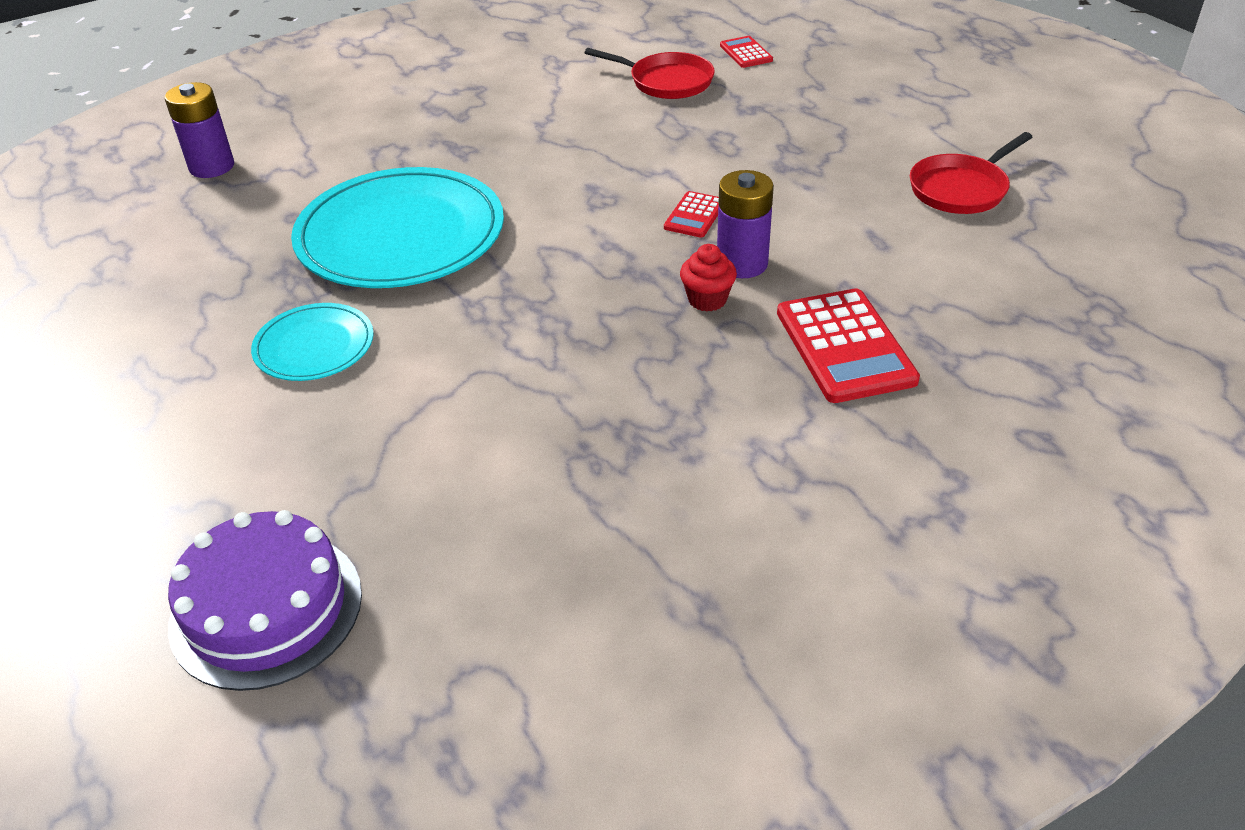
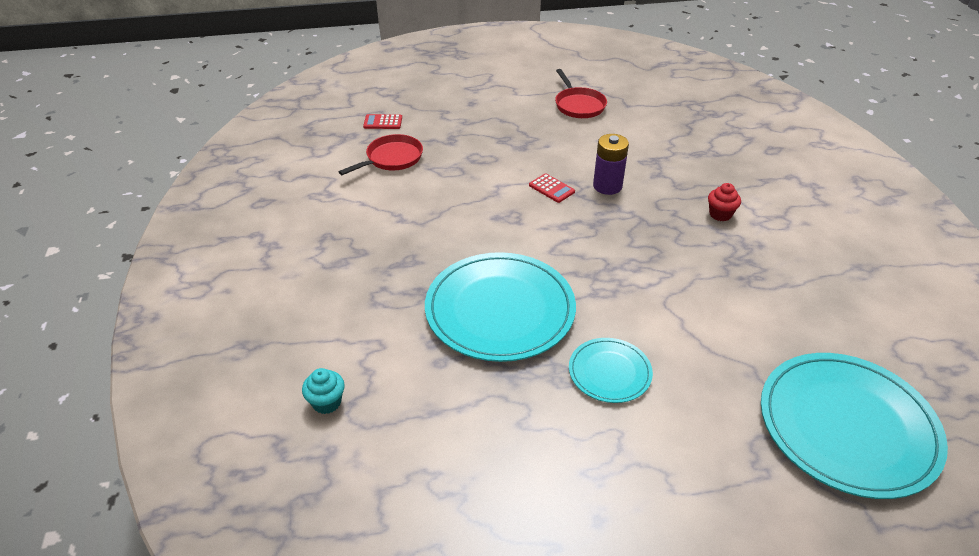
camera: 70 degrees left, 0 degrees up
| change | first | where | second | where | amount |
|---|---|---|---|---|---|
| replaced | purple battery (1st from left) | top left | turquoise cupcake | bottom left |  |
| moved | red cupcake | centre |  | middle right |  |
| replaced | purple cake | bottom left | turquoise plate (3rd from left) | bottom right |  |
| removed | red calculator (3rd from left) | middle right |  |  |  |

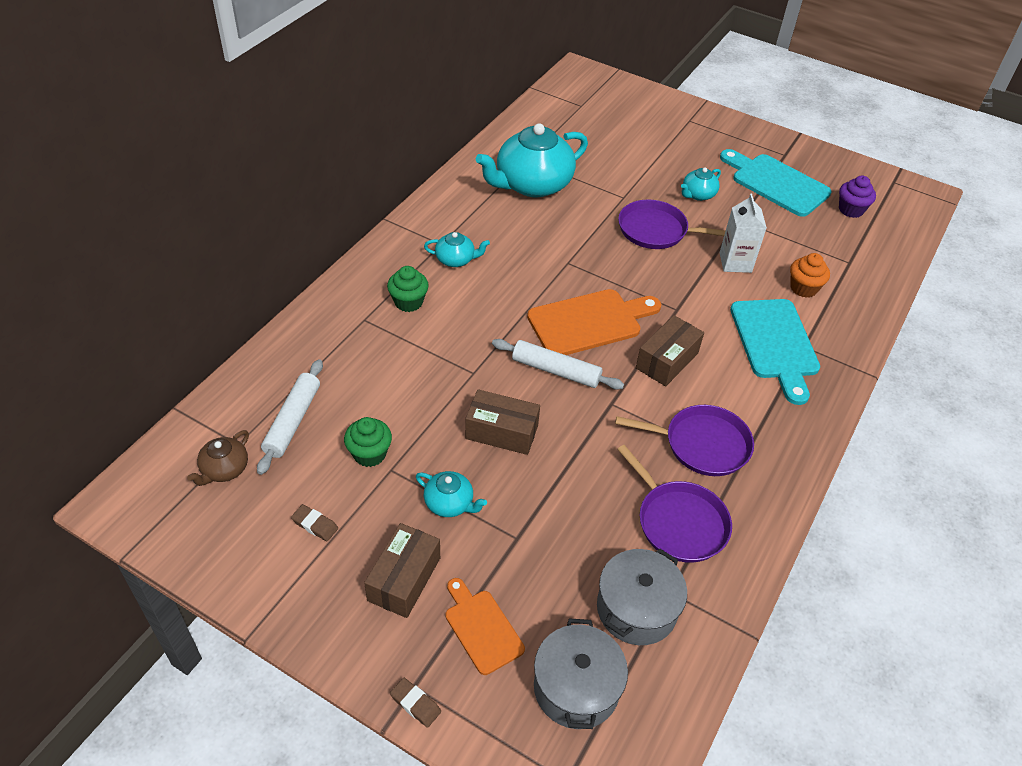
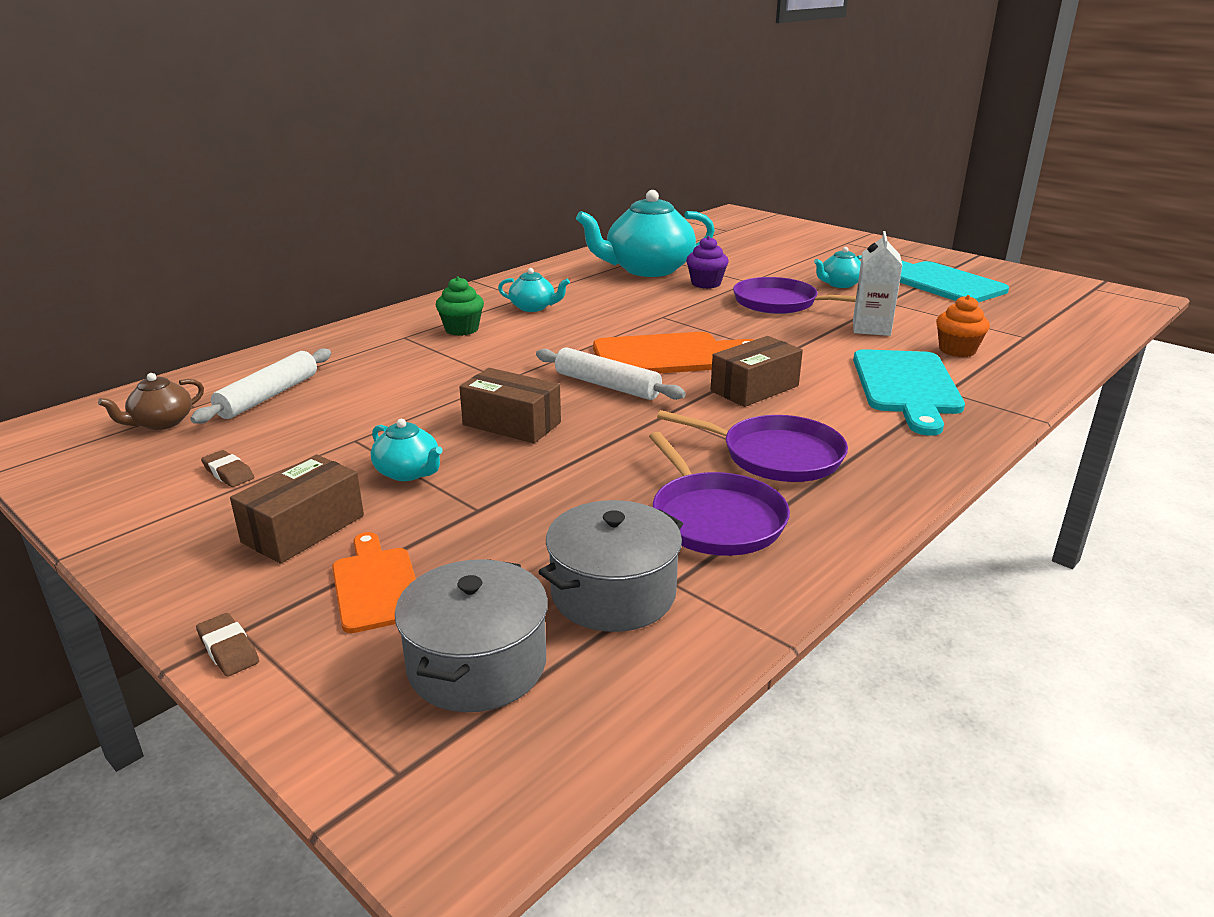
camera: 15 degrees right, 20 degrees down
| change | first | where | second | where | amount |
|---|---|---|---|---|---|
| moved | purple cupcake | top right |  | top centre |  |
| removed | green cupcake (1st from left) | centre |  |  |  |

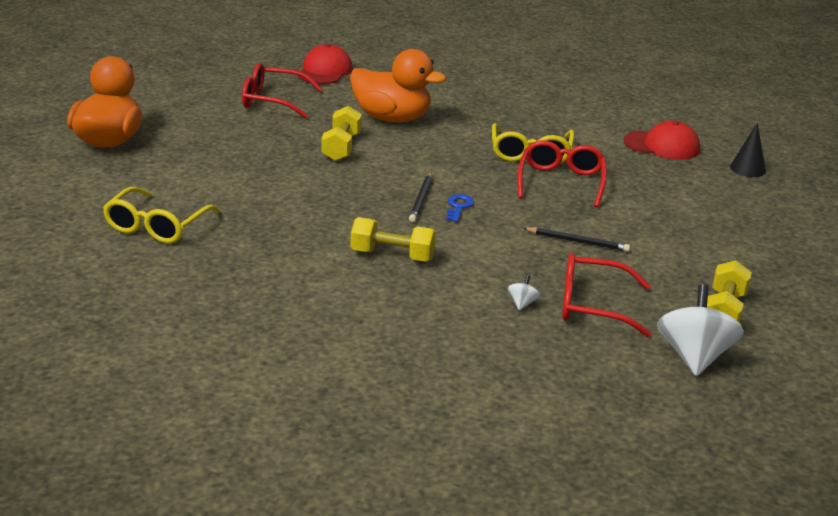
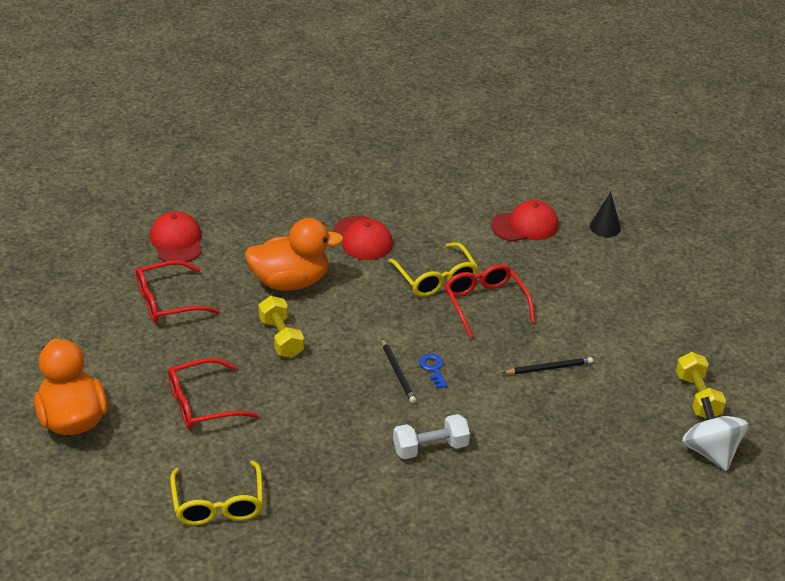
camera: 30 degrees left, 10 degrees up
| change | first | where | second | where | amount |
|---|---|---|---|---|---|
| moved | red glasses (3rd from left in the first image) | middle right | red glasses (2nd from left) | bottom left |  |
| added |  |  | red cap (2nd from left) | centre |  |
| recoloured | yellow dumbbell (2nd from left) | centre | white dumbbell | bottom centre |  |
| removed | white spinning top (1st from left) | centre |  |  |  |

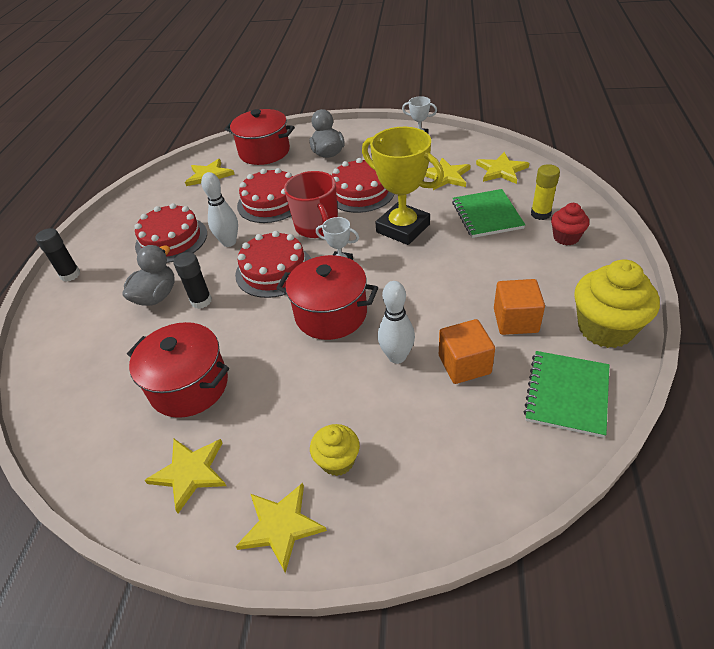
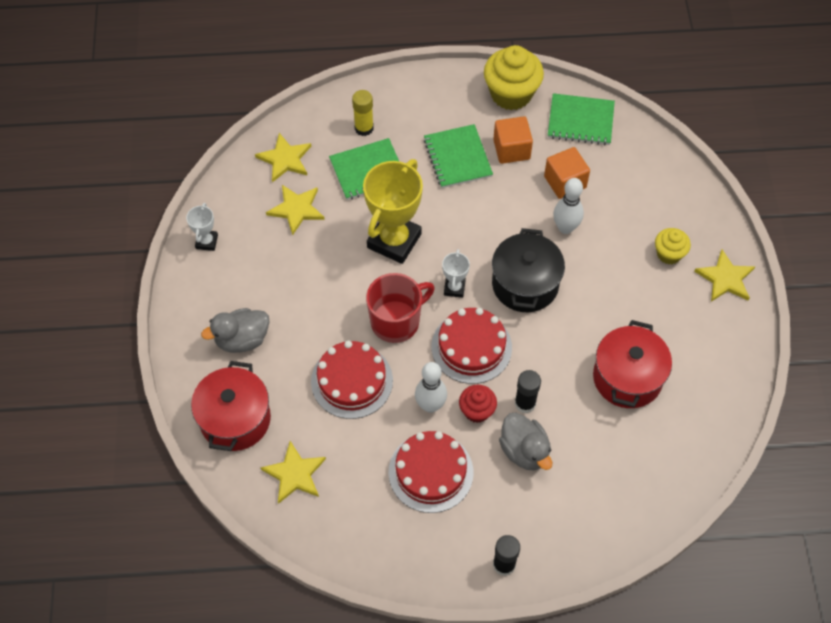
camera: 105 degrees left, 15 degrees up
| change | first | where | second | where | amount |
|---|---|---|---|---|---|
| added |  |  | green notebook (2nd from left) | top centre |  |
| moved | red cupcake | middle right |  | centre |  |
| recoloured | red pot (3rd from left) | centre | black pot | centre |  |
| turned | grey duck (1st from left in the first image) | middle left | grey duck (2nd from left) | bottom centre | 135 degrees counterclockwise |
| removed | yellow star (1st from left) | bottom left |  |  |  |
| removed | red cake (4th from left) | top centre |  |  |  |

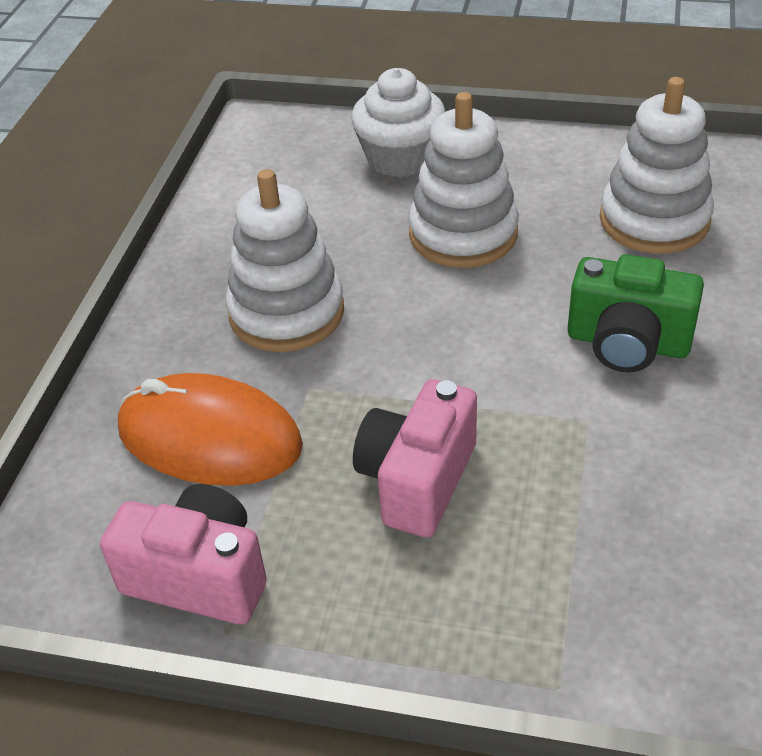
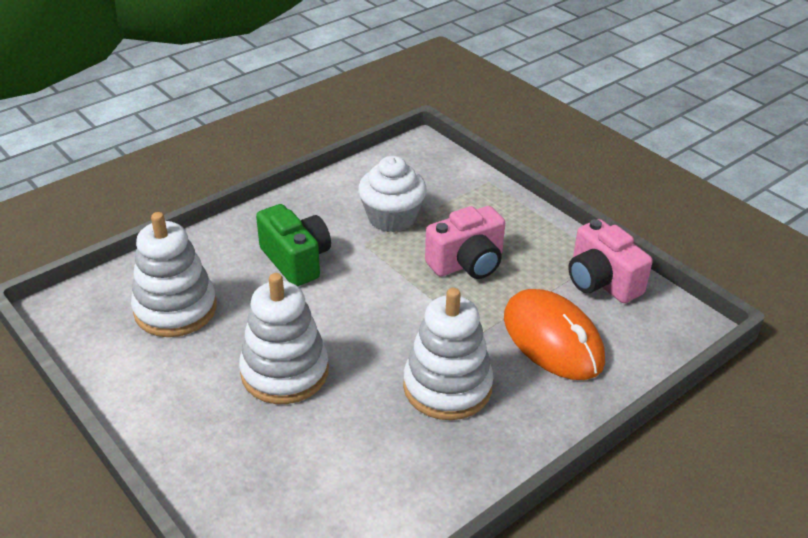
camera: 145 degrees left, 5 degrees down
| change | first | where | second | where | amount |
|---|---|---|---|---|---|
| moved | white cupcake | top centre |  | centre |  |

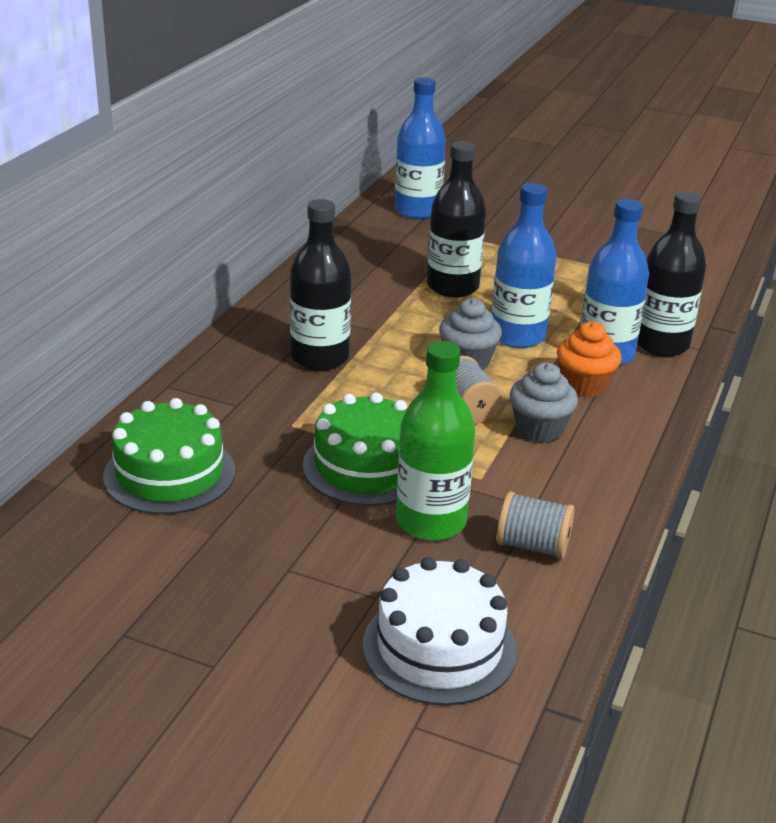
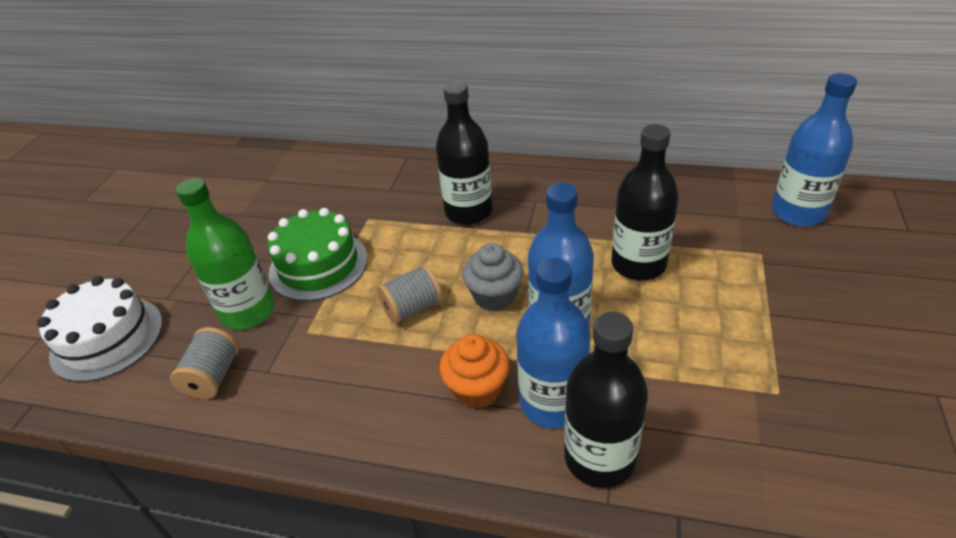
camera: 85 degrees right, 10 degrees up
| change | first | where | second | where | amount |
|---|---|---|---|---|---|
| removed | green cake (1st from left) | middle left |  |  |  |
| removed | grey cupcake (2nd from left) | middle right |  |  |  |

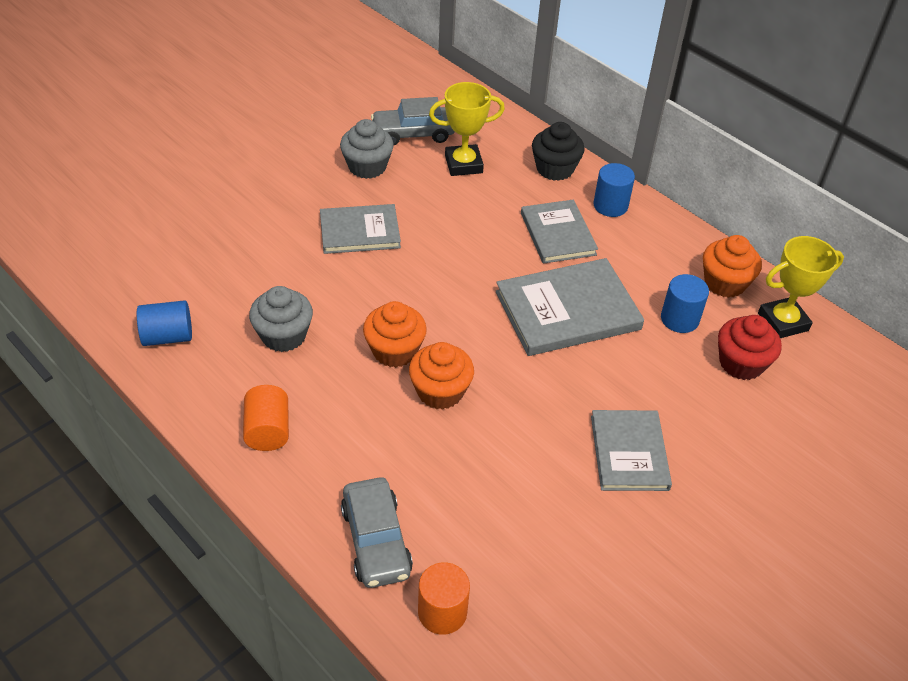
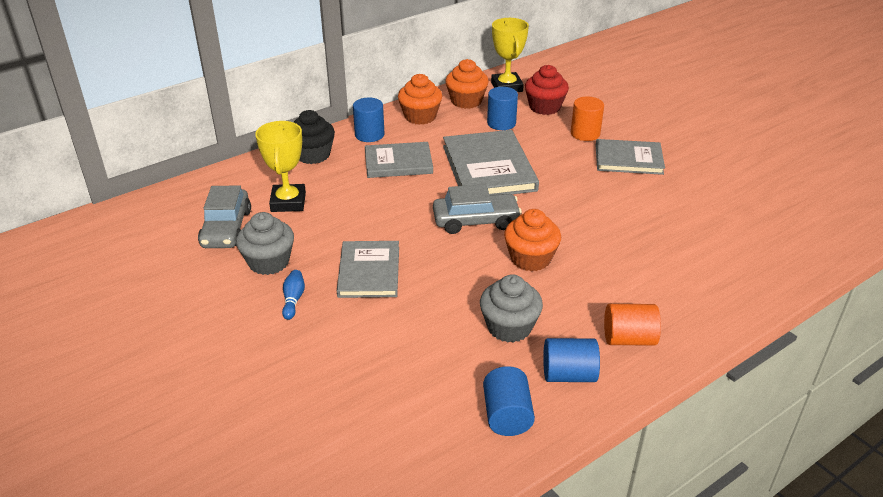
camera: 80 degrees left, 10 degrees down
| change | first | where | second | where | amount |
|---|---|---|---|---|---|
| added |  |  | blue bowling pin | middle left |  |
| moved | orange cupcake (2nd from left in the first image) | centre | orange cupcake (1st from left) | top centre |  |
| moved | grey car (1st from left in the first image) | bottom centre | grey car (2nd from left) | centre |  |
| added |  |  | blue cylinder (4th from left) | bottom centre |  |
| moved | orange cylinder (2nd from left in the first image) | bottom centre | orange cylinder (1st from left) | top centre |  |

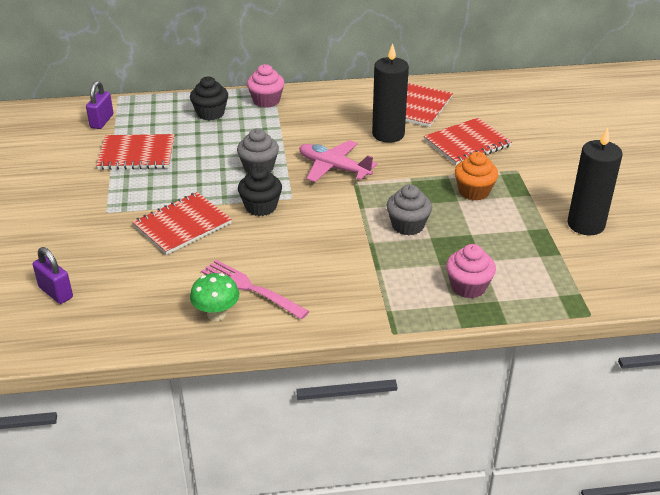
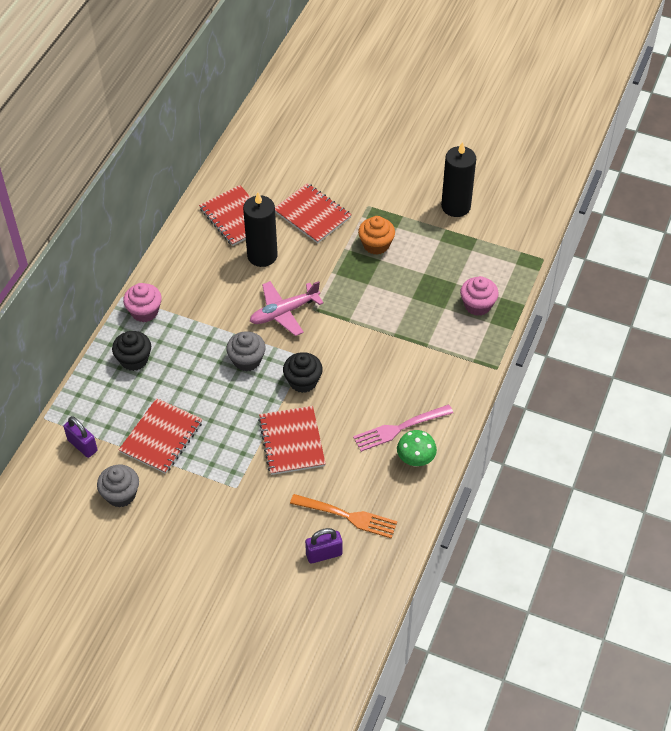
camera: 60 degrees left, 15 degrees up
| change | first | where | second | where | amount |
|---|---|---|---|---|---|
| moved | grey cupcake (2nd from left in the first image) | centre | grey cupcake (1st from left) | middle left |  |
| turned | red notebook (4th from left) | top right |  | top centre | 45 degrees counterclockwise |
| added |  |  | orange fork | bottom centre |  |

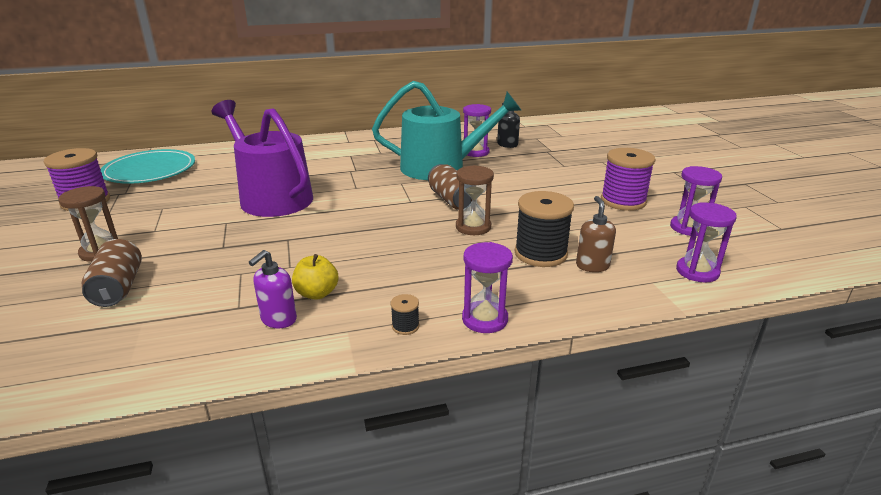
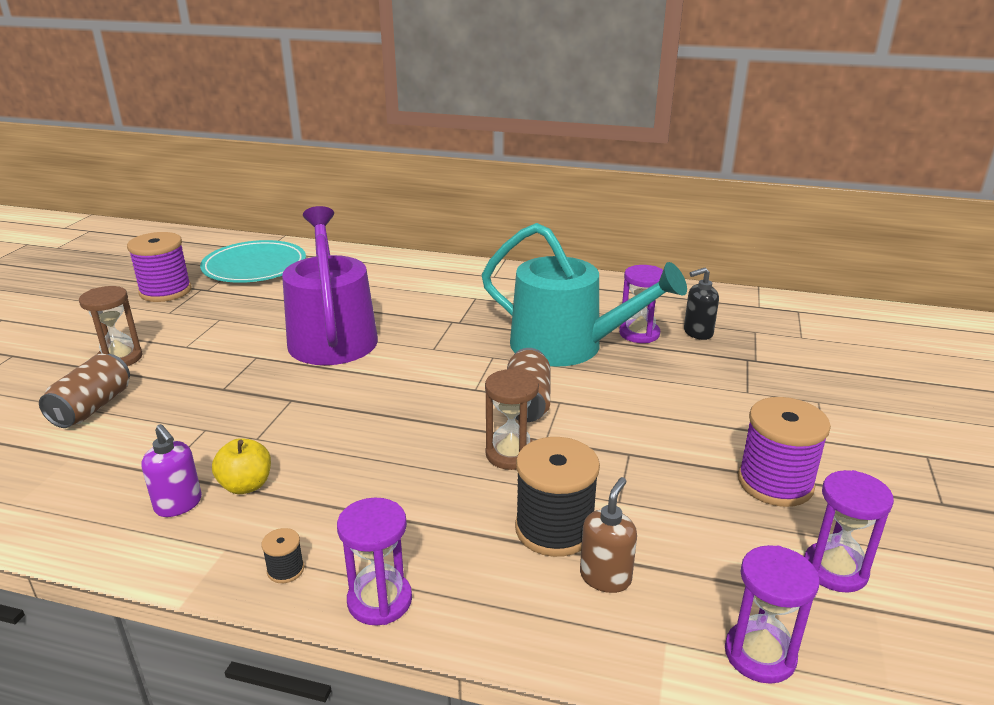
camera: 30 degrees right, 0 degrees up
| change | first | where | second | where | amount |
|---|---|---|---|---|---|
| turned | purple soap dispenser | middle left |  | bottom left | 105 degrees counterclockwise |

